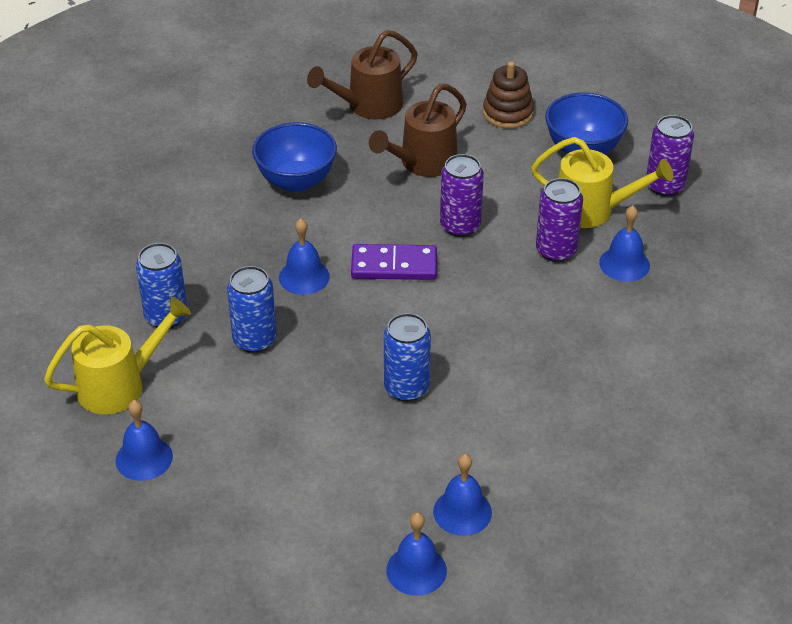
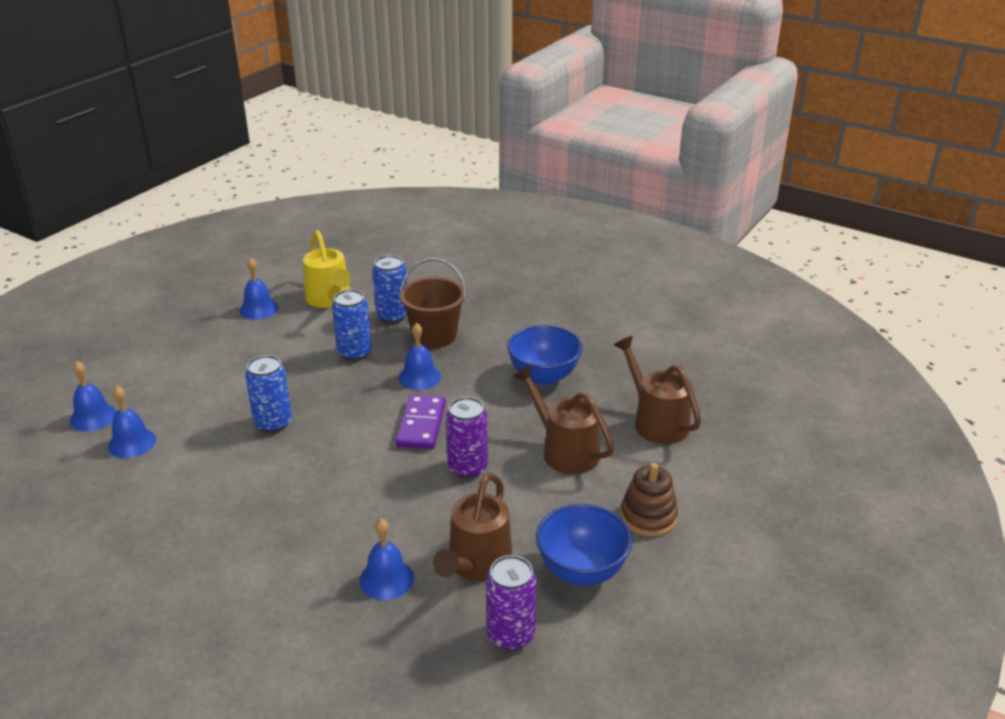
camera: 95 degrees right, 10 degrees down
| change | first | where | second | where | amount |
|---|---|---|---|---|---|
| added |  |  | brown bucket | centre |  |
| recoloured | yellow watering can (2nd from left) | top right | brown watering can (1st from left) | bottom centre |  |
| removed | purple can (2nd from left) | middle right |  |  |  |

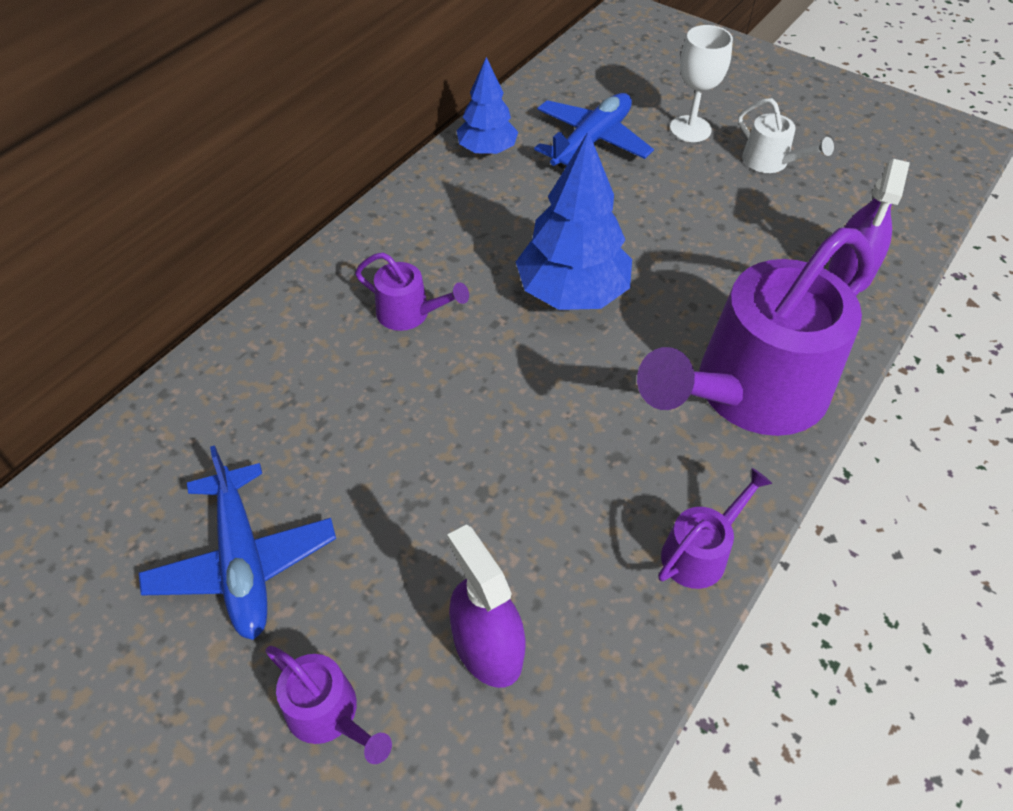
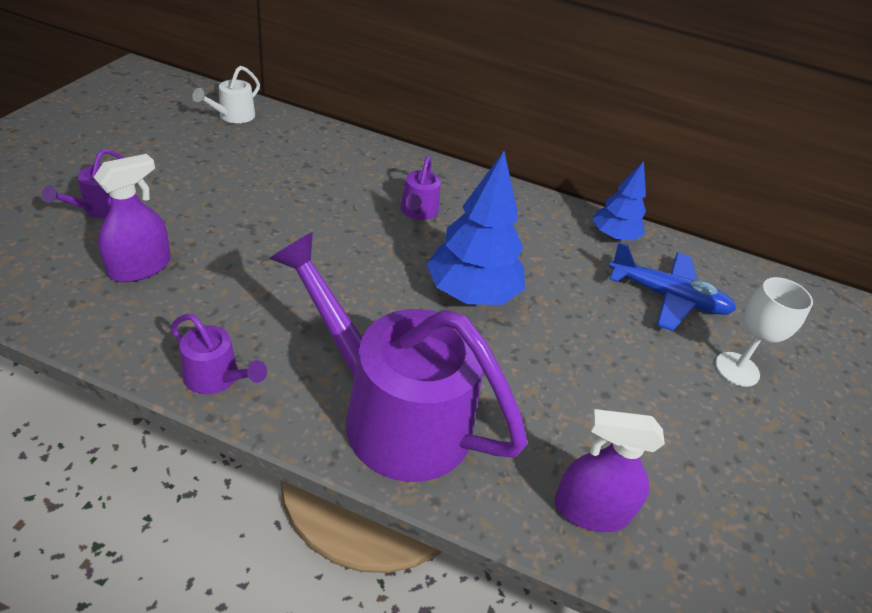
camera: 70 degrees right, 10 degrees down
| change | first | where | second | where | amount |
|---|---|---|---|---|---|
| moved | white watering can | top right |  | top left |  |
| removed | blue plane (1st from left) | bottom left |  |  |  |

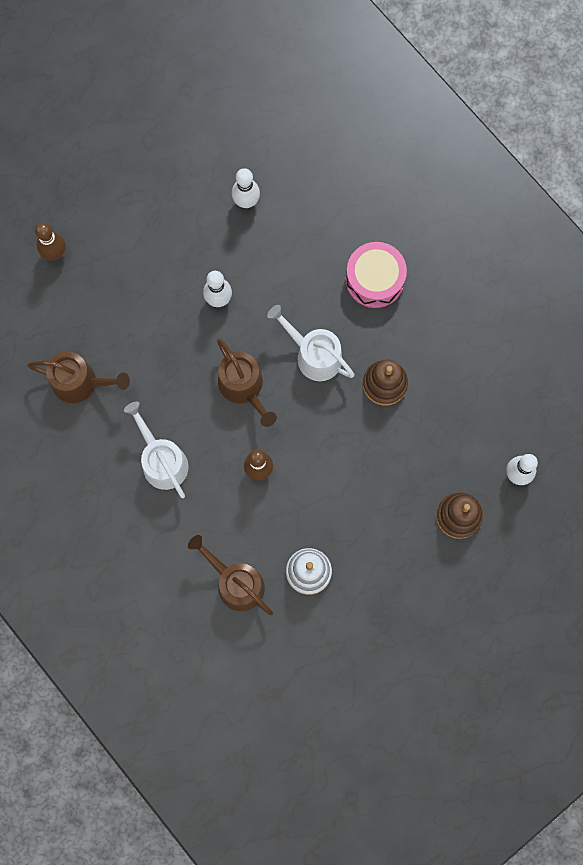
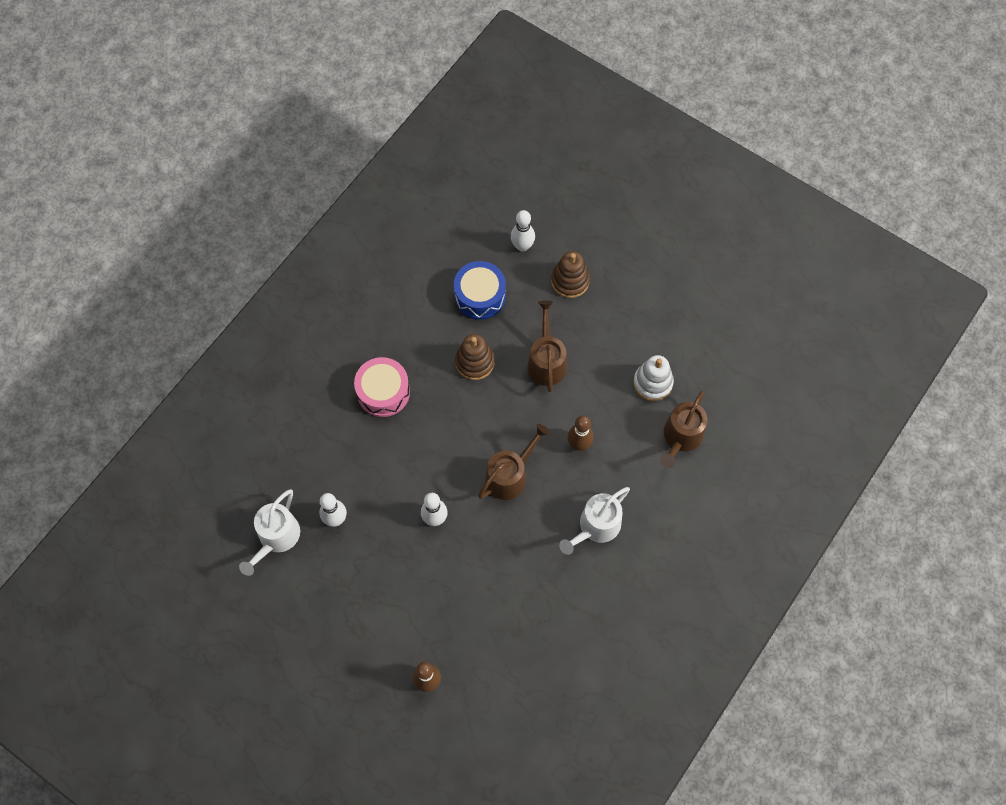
camera: 105 degrees left, 10 degrees down
| change | first | where | second | where | amount |
|---|---|---|---|---|---|
| moved | white watering can (2nd from left in the first image) | centre | white watering can (1st from left) | middle left |  |
| added |  |  | blue drum | centre |  |
| moved | brown watering can (1st from left in the first image) | middle left | brown watering can (2nd from left) | centre |  |

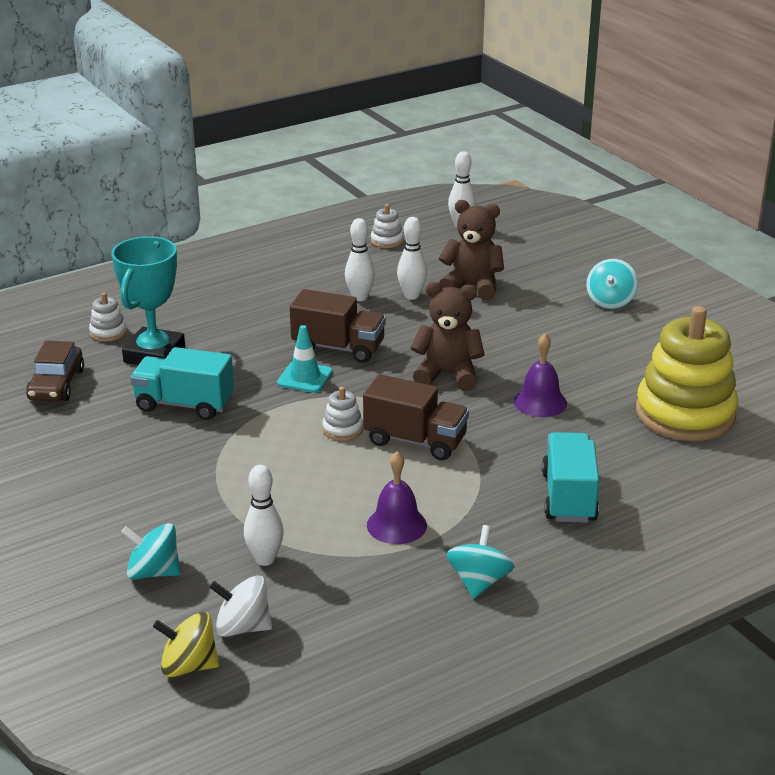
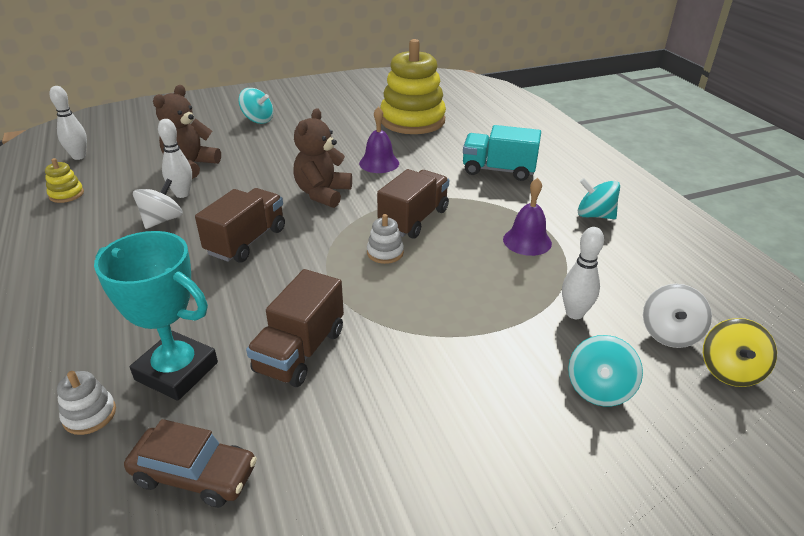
camera: 80 degrees left, 5 degrees up
| change | first | where | second | where | amount |
|---|---|---|---|---|---|
| recoloured | white stacking toy (3rd from left) | top centre | yellow stacking toy (1st from left) | middle left |  |
| replaced | white bowling pin (2nd from left) | centre | white spinning top (1st from left) | middle left |  |
| recoloured | turquoise truck (1st from left) | middle left | brown truck (2nd from left) | centre |  |
| removed | turquoise traffic cone | centre |  |  |  |

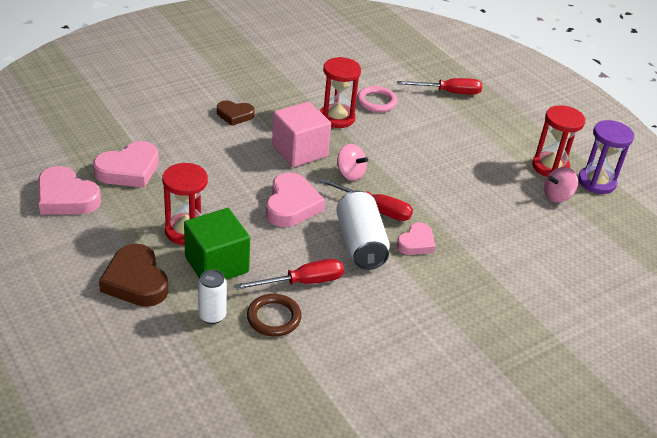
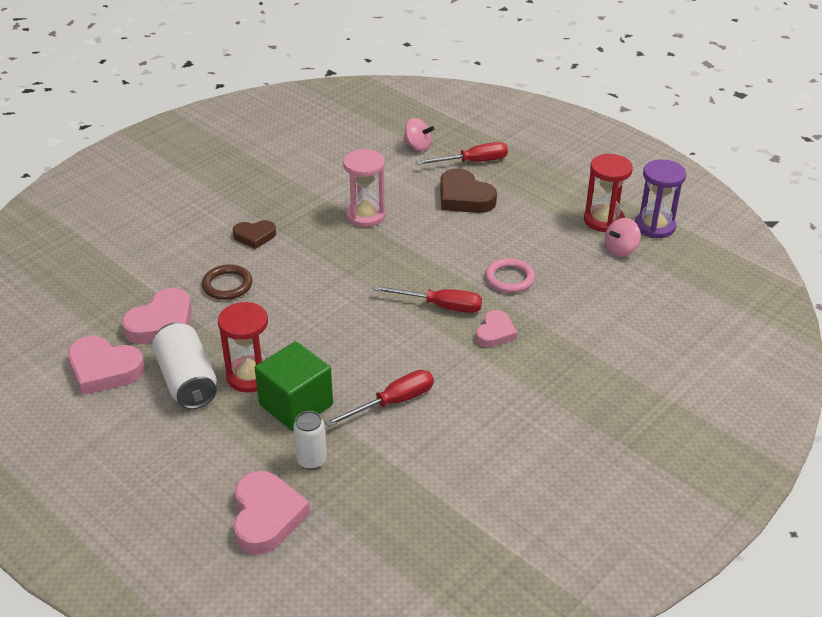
camera: 10 degrees left, 0 degrees up
| change | first | where | second | where | amount |
|---|---|---|---|---|---|
| moved | white can (2nd from left in the first image) | centre | white can (1st from left) | middle left |  |
| moved | brown ring | bottom centre |  | middle left |  |
| moved | pink heart (3rd from left) | centre |  | bottom left |  |
| recoloured | red hourglass (2nd from left) | top centre | pink hourglass | top centre |  |
| moved | pink spinning top (1st from left) | centre |  | top centre |  |
| moved | brown heart (1st from left in the first image) | middle left | brown heart (2nd from left) | top centre |  |
| moved | pink ring | top centre |  | centre |  |
| removed | pink cube | top centre |  |  |  |

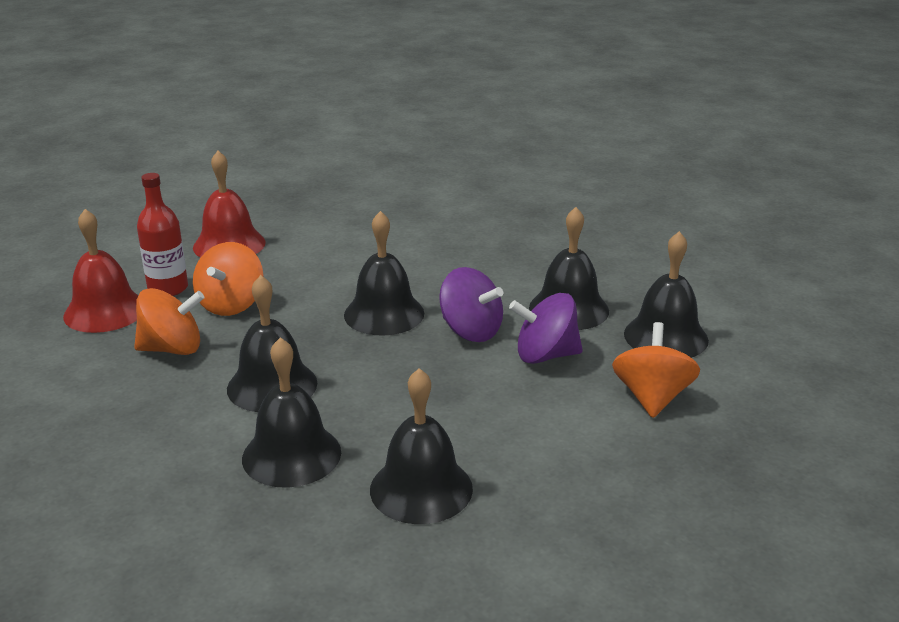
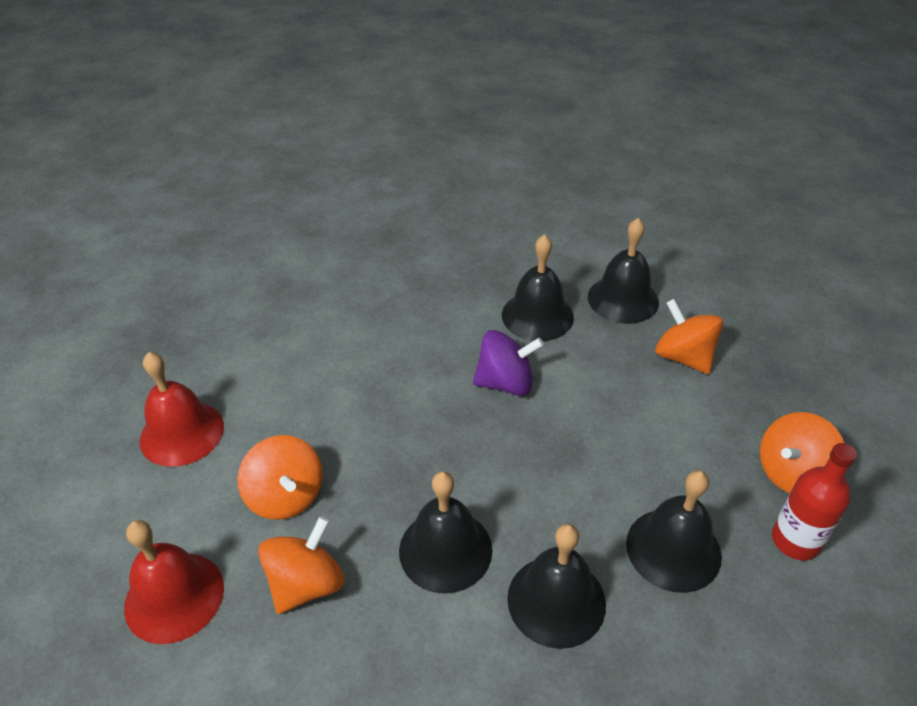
camera: 45 degrees left, 15 degrees up
| change | first | where | second | where | amount |
|---|---|---|---|---|---|
| added |  |  | orange spinning top (4th from left) | middle right |  |
| moved | red bottle | middle left |  | bottom right |  |
| removed | black bell (3rd from left) | centre |  |  |  |
| removed | purple spinning top (2nd from left) | centre |  |  |  |

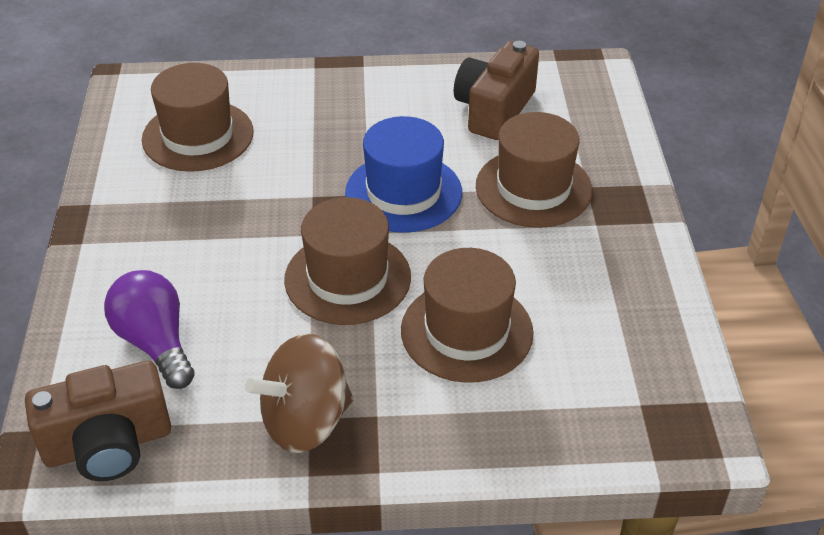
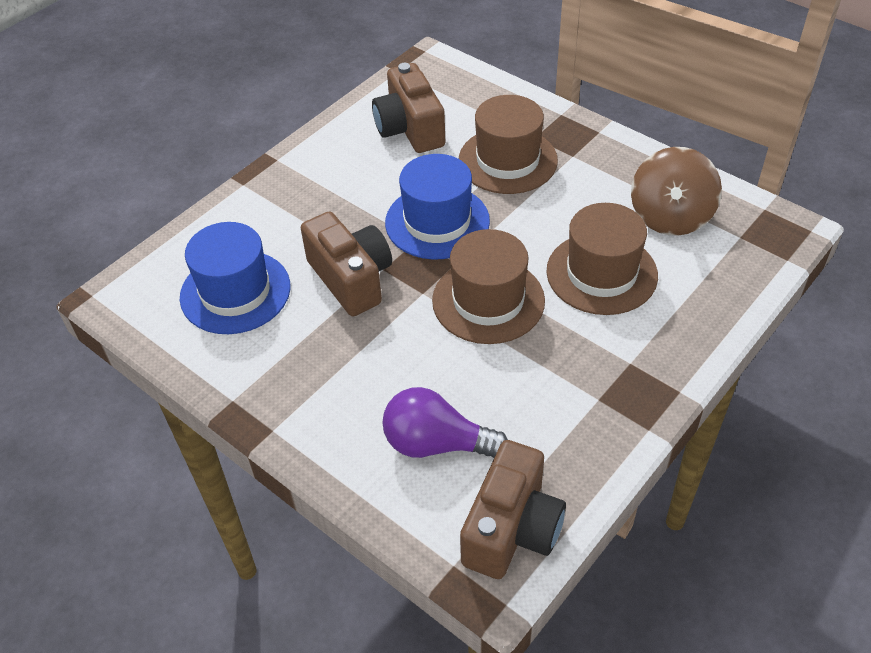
camera: 45 degrees left, 5 degrees up
| change | first | where | second | where | amount |
|---|---|---|---|---|---|
| recoloured | brown hat (1st from left) | top left | blue hat (1st from left) | middle left |  |
| added |  |  | brown camera (1st from left) | centre |  |
| moved | brown spinning top | bottom centre |  | top right |  |

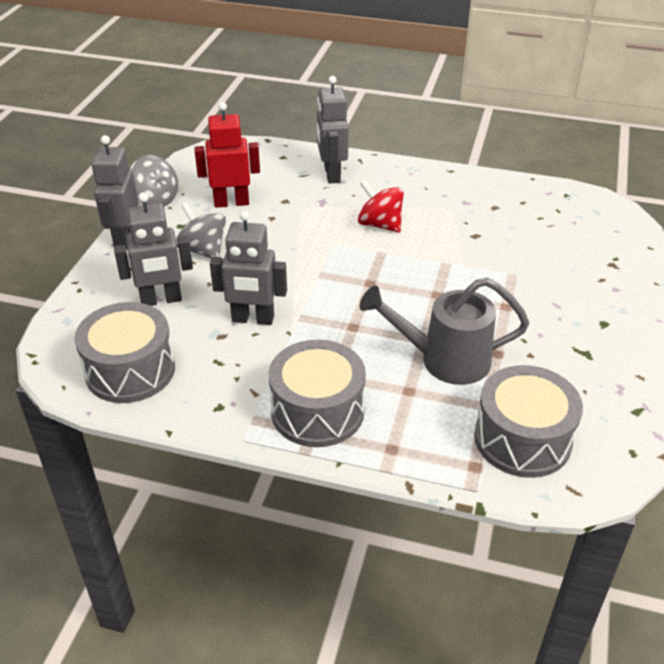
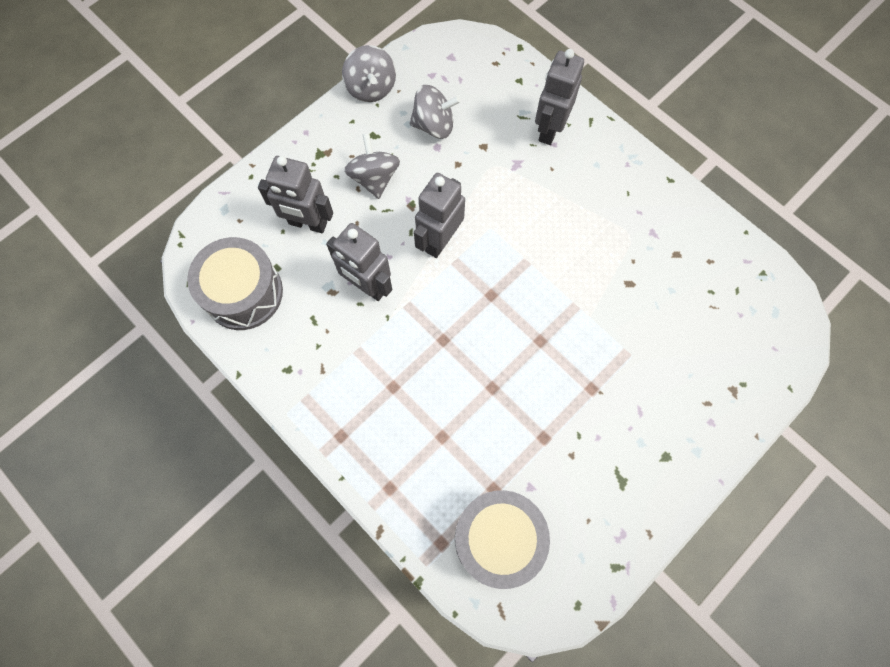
camera: 30 degrees right, 30 degrees up
| change | first | where | second | where | amount |
|---|---|---|---|---|---|
| replaced | red robot | top centre | grey spinning top (3rd from left) | top centre |  |
| moved | grey robot (1st from left in the first image) | top left | grey robot (3rd from left) | top centre |  |
| removed | grey drum (2nd from left) | centre |  |  |  |
| removed | red spinning top | top centre |  |  |  |
| removed | grey watering can | middle right |  |  |  |

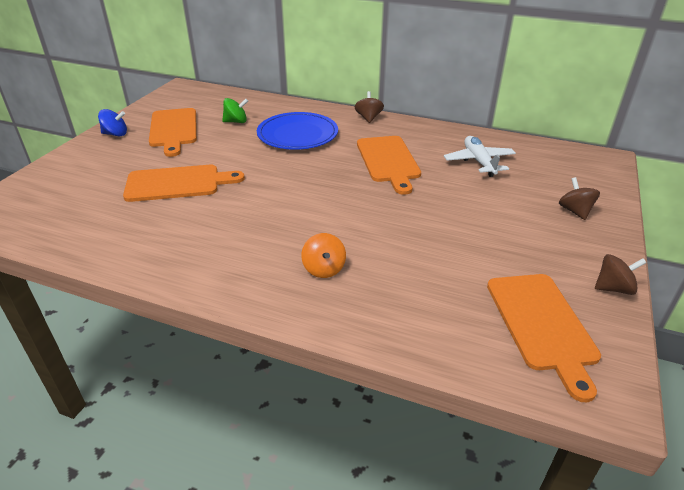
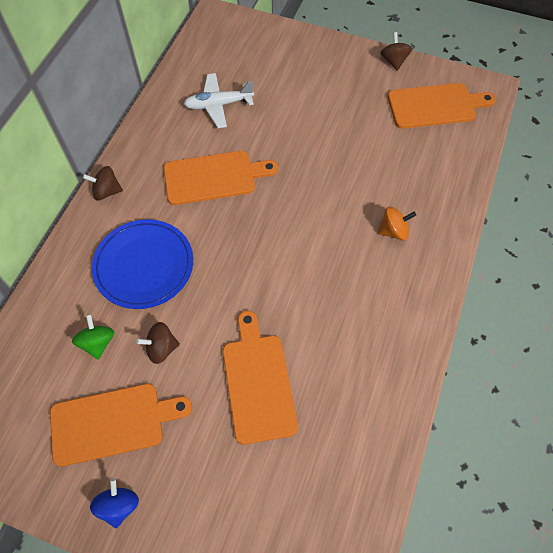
camera: 90 degrees left, 25 degrees up
| change | first | where | second | where | amount |
|---|---|---|---|---|---|
| moved | brown spinning top (2nd from left) | middle right |  | middle left |  |

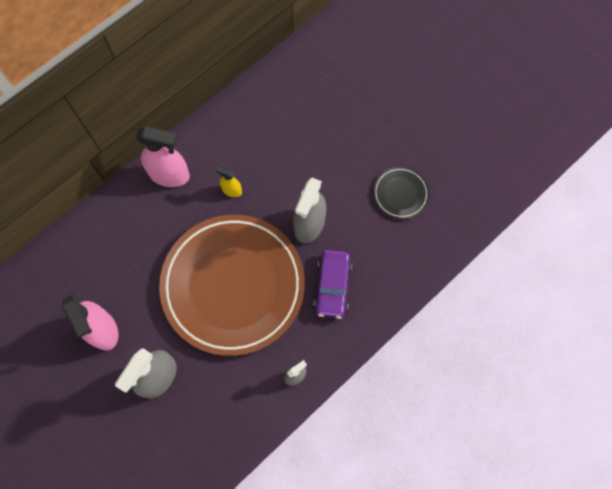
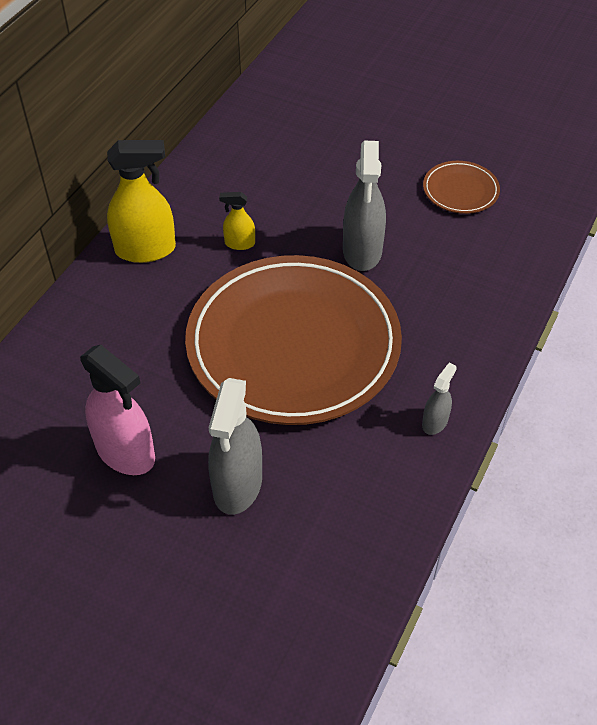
camera: 20 degrees left, 20 degrees down
| change | first | where | second | where | amount |
|---|---|---|---|---|---|
| recoloured | pink spray bottle (2nd from left) | top left | yellow spray bottle (1st from left) | top left |  |
| recoloured | black plate | centre | brown plate (2nd from left) | top right |  |
| removed | purple car | centre |  |  |  |

